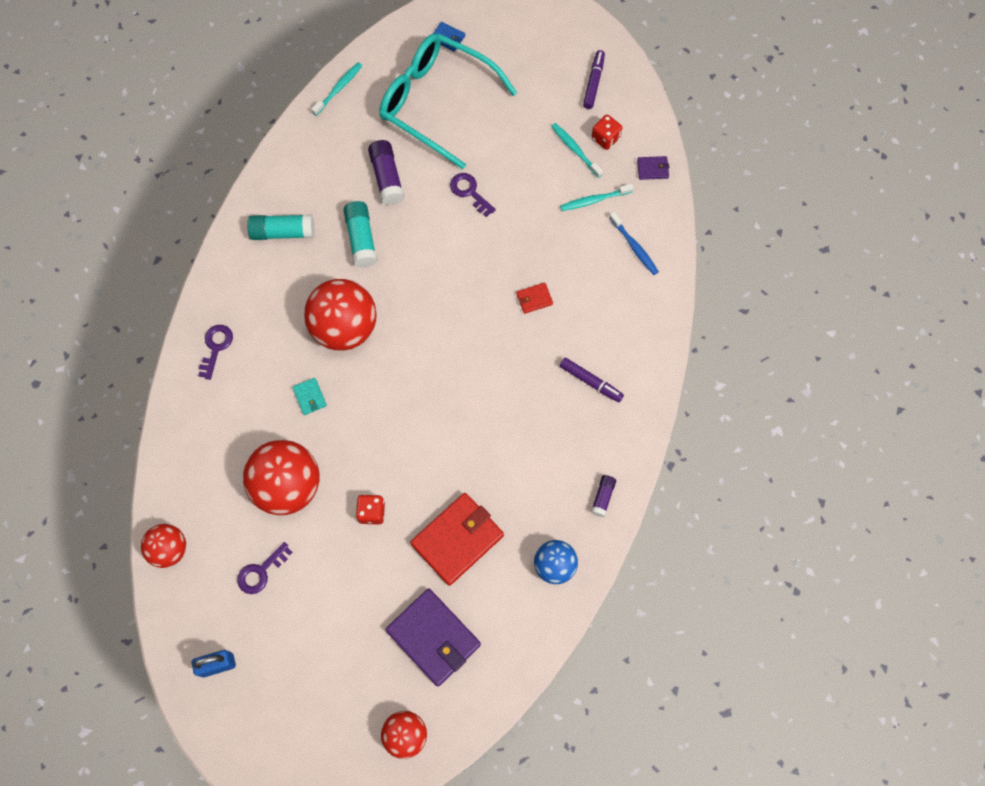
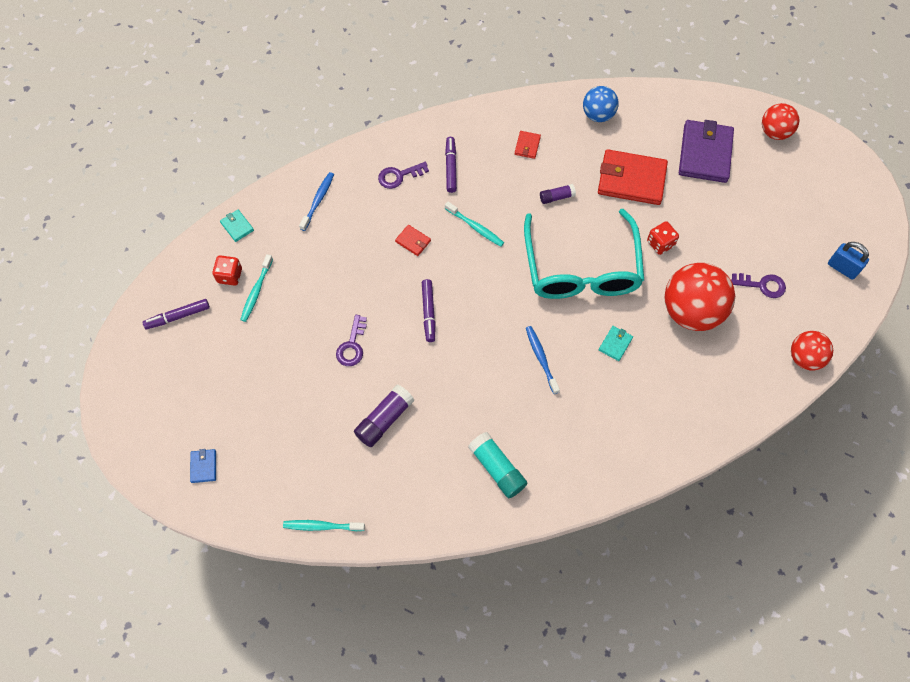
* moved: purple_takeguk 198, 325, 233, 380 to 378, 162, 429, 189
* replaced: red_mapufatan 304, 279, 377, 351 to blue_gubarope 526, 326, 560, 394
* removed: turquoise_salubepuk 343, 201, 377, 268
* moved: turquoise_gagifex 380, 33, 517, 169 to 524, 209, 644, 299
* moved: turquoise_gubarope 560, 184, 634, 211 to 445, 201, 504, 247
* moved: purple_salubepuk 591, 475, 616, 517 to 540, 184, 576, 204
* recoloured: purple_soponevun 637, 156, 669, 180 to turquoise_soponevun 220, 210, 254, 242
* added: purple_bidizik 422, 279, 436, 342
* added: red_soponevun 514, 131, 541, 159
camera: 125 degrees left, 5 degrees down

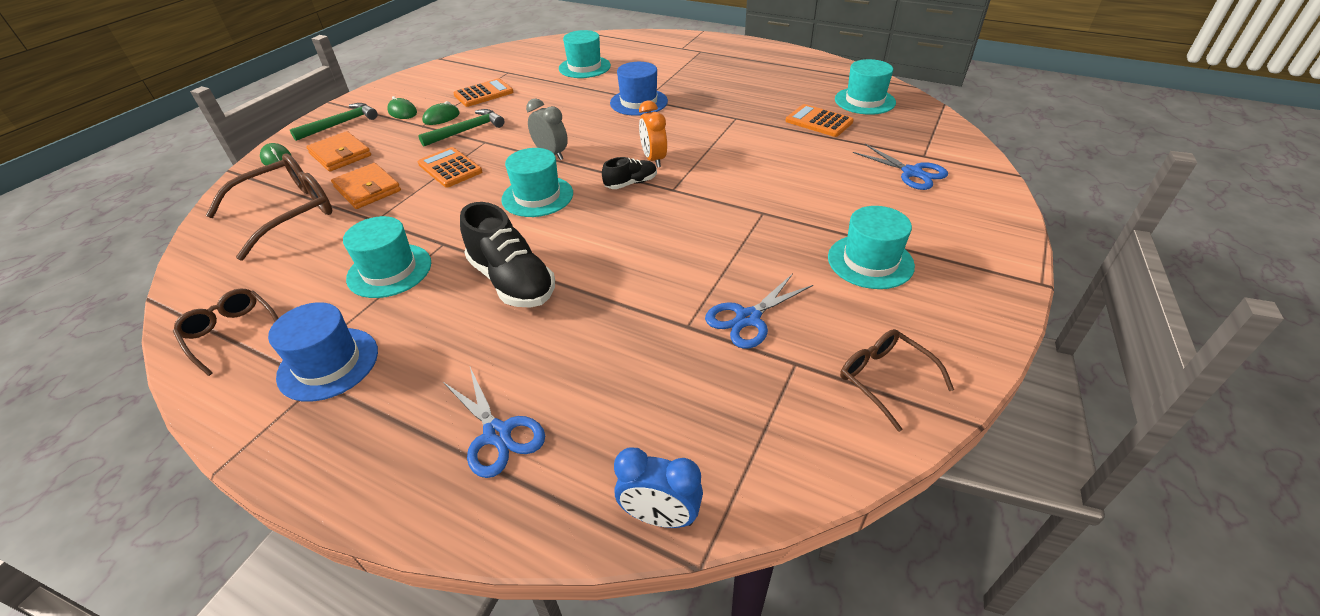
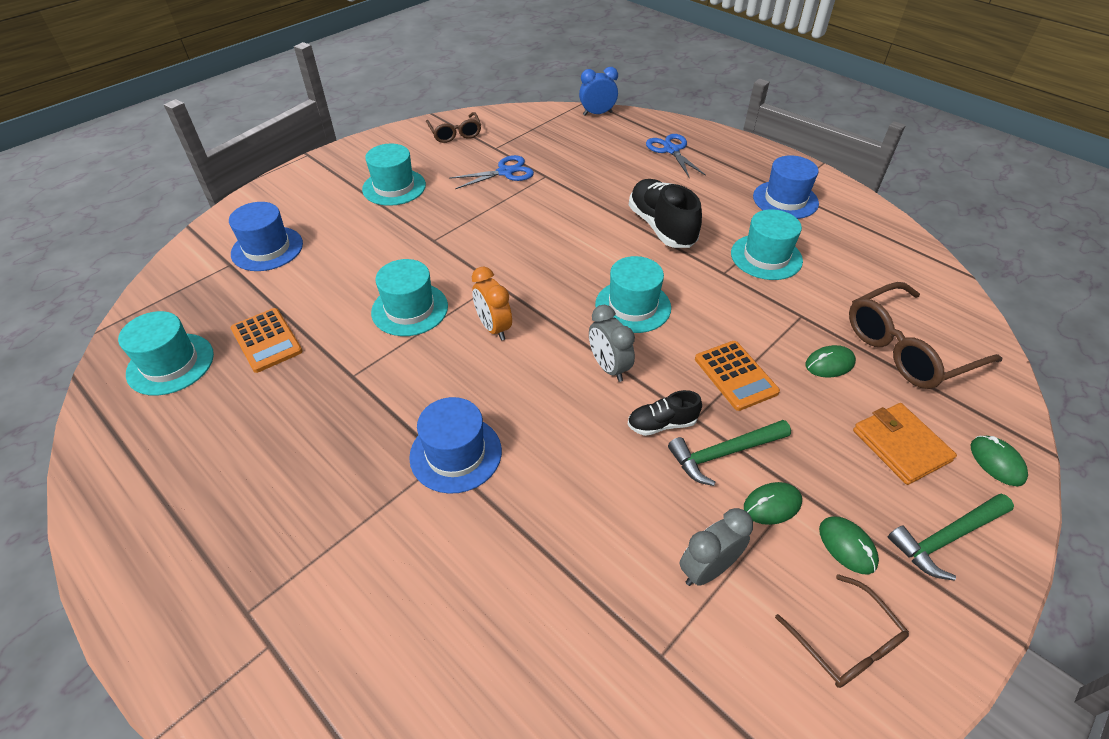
* moved: brown_gagifex 173, 288, 278, 376 to 775, 574, 909, 688
* replaced: orange_soponevun 331, 163, 401, 209 to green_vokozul 806, 345, 856, 378
* replaced: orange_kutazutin 453, 78, 514, 107 to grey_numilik 679, 508, 753, 586
* moved: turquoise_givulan 559, 30, 611, 78 to 371, 259, 448, 336
* moved: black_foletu 602, 157, 657, 189 to 627, 390, 702, 436
* turned: blue_numilik 614, 447, 703, 528 = 579, 67, 618, 116 45 degrees counterclockwise
* turned: orange_numilik 639, 101, 667, 168 = 472, 266, 512, 340 150 degrees clockwise
* replaced: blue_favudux 853, 144, 948, 190 to blue_givulan 229, 202, 303, 271
camera: 165 degrees left, 5 degrees up

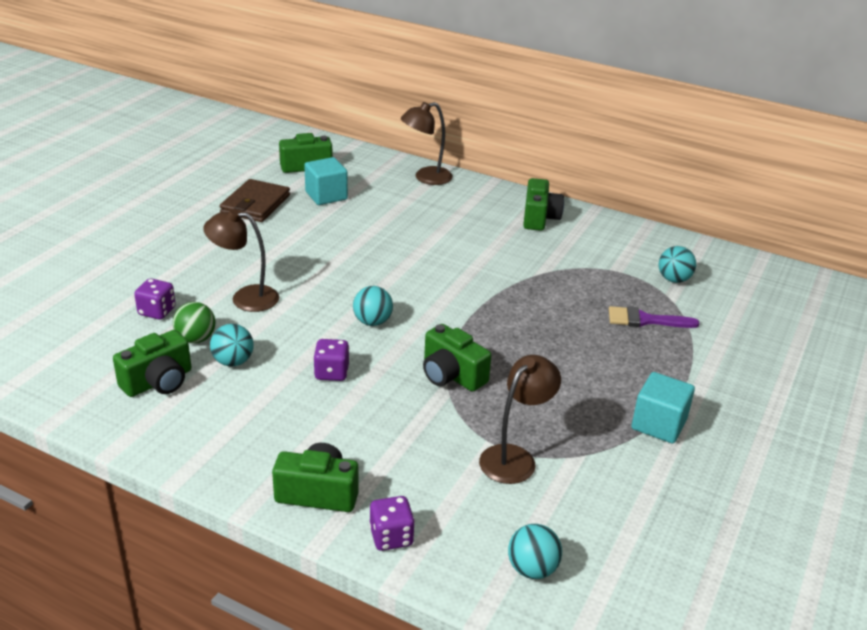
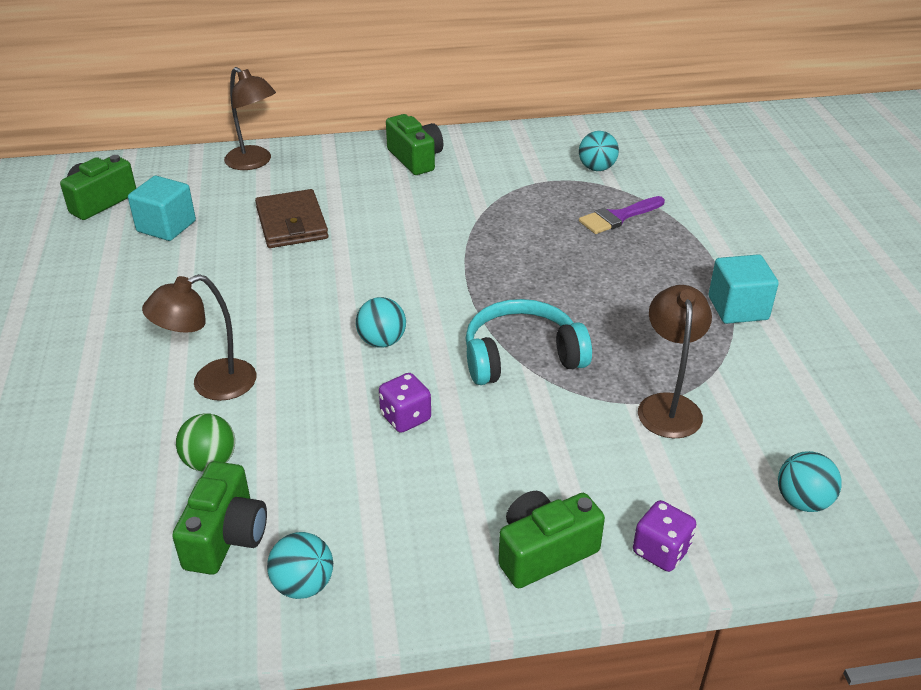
* removed: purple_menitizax 134, 278, 176, 320
* moved: turquoise_mapufatan 210, 324, 254, 366 to 267, 532, 333, 599
* moved: brown_soponevun 220, 179, 290, 222 to 255, 189, 328, 248
* turned: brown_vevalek 400, 102, 453, 185 = 224, 67, 276, 170 75 degrees counterclockwise
* replaced: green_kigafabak 423, 324, 491, 392 to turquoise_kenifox 465, 299, 592, 385
camera: 35 degrees left, 5 degrees up

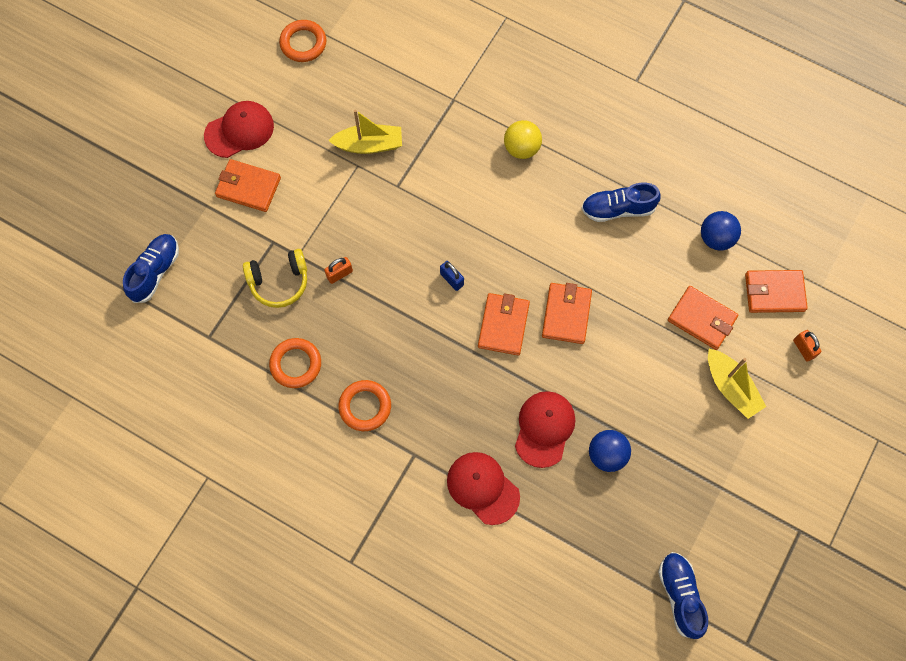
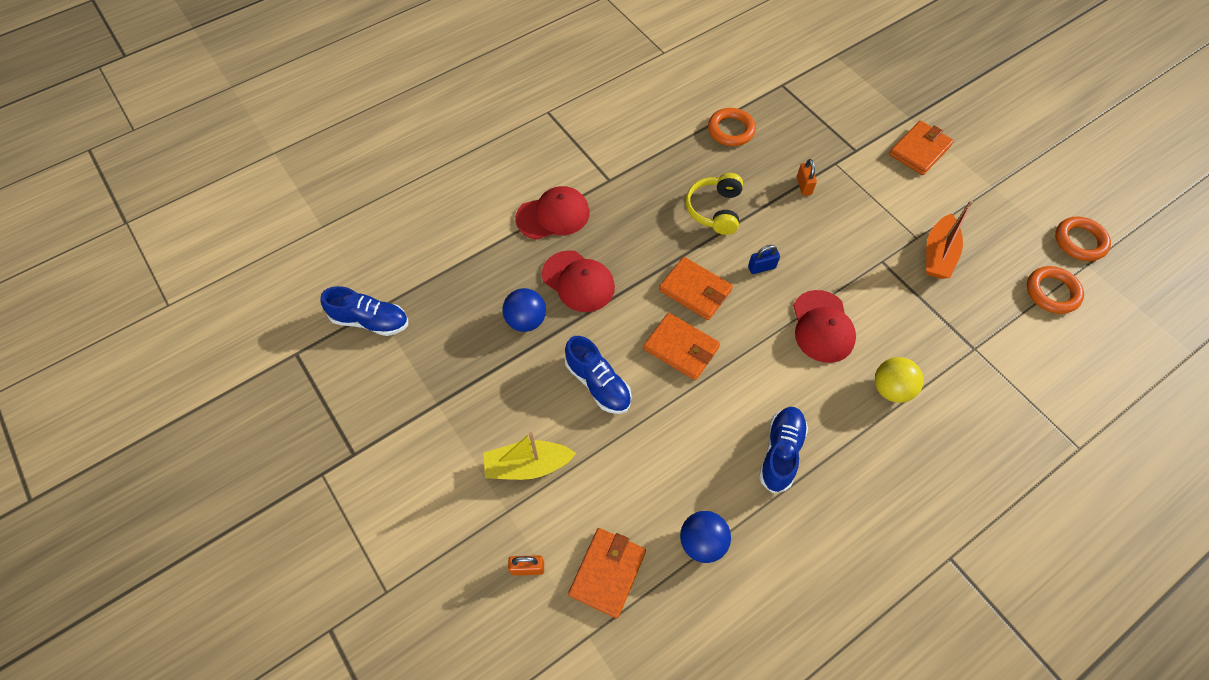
* moved: blue_foletu 123, 234, 179, 303 to 565, 336, 632, 414
* moved: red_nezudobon 204, 101, 274, 158 to 793, 290, 856, 363
* moved: yellow_kenifox 243, 249, 307, 308 to 686, 173, 743, 235
* recoloured: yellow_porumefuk 328, 110, 402, 154 to orange_porumefuk 926, 200, 973, 279
* moved: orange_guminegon 339, 380, 391, 431 to 1027, 266, 1084, 314
* removed: orange_soponevun 668, 286, 738, 350
camera: 115 degrees right, 10 degrees down

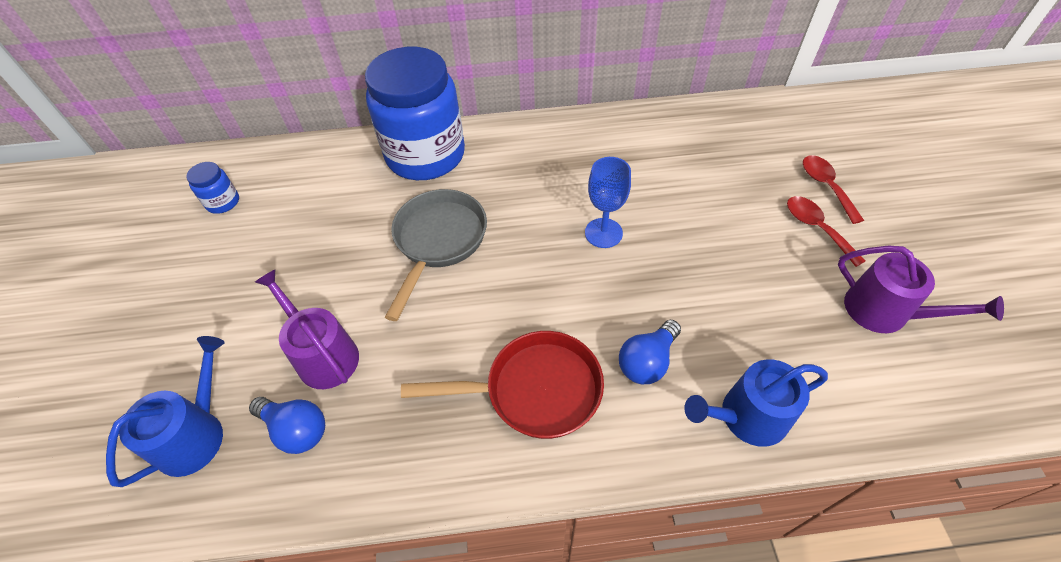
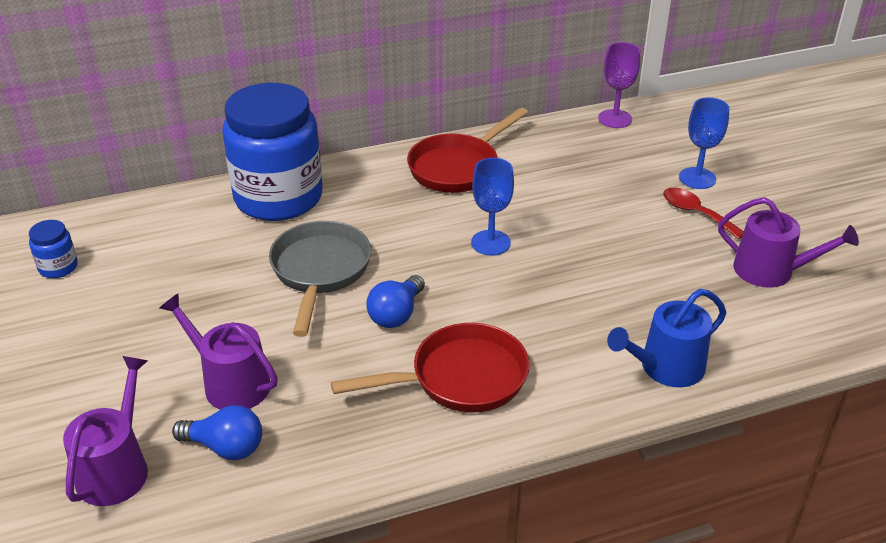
* recoloured: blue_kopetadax 106, 336, 225, 487 to purple_kopetadax 63, 356, 148, 506
* moved: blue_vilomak 619, 320, 681, 384 to 366, 275, 425, 328
* replaced: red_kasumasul 803, 155, 864, 224 to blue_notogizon 679, 97, 729, 189
* added: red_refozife 407, 107, 528, 193
* added: purple_notogizon 598, 42, 640, 128
camera: 15 degrees left, 15 degrees down

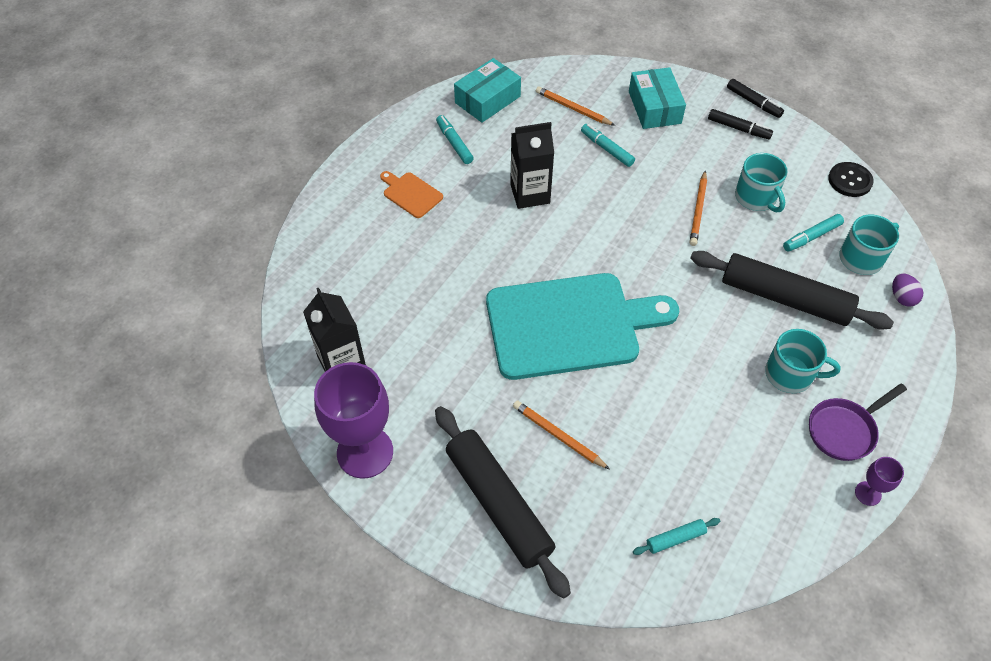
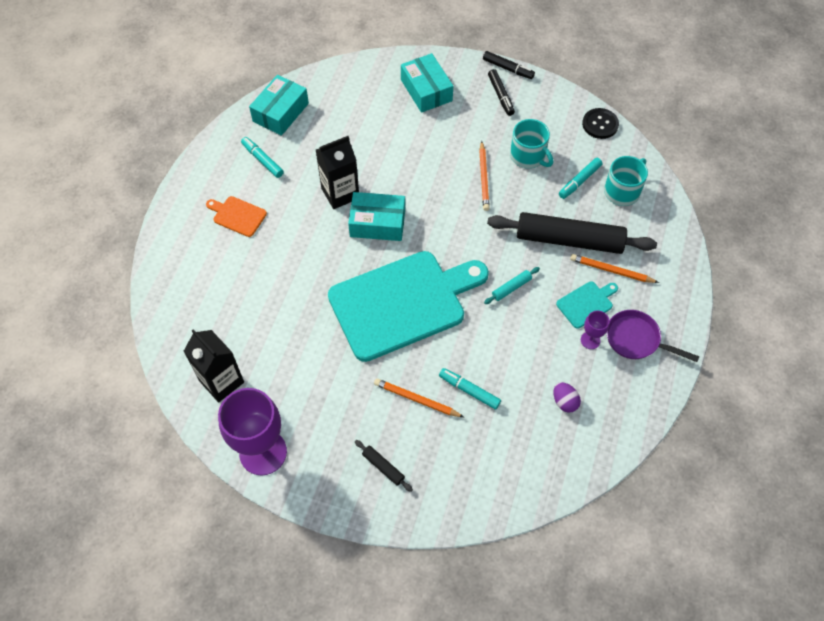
* resized: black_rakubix 435, 406, 571, 599 = 355, 440, 413, 492 x0.40
* moved: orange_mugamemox 536, 86, 615, 126 to 570, 254, 659, 283
* moved: turquoise_bidizik 581, 124, 635, 167 to 439, 368, 501, 410
* moved: turquoise_rakubix 633, 518, 720, 555 to 484, 267, 540, 304
* turned: black_bidizik 708, 109, 773, 139 = 488, 69, 515, 116 60 degrees clockwise
* replaced: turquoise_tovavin 765, 329, 841, 393 to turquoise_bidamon 556, 281, 618, 329
* turned: purple_refozife 809, 383, 907, 461 = 607, 310, 700, 362 75 degrees clockwise
* moved: purple_notogizon 855, 457, 904, 506 to 581, 310, 610, 349
* moved: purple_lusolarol 892, 273, 923, 307 to 553, 382, 581, 413
* added: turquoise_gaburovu 348, 192, 405, 241
camera: 15 degrees left, 5 degrees up

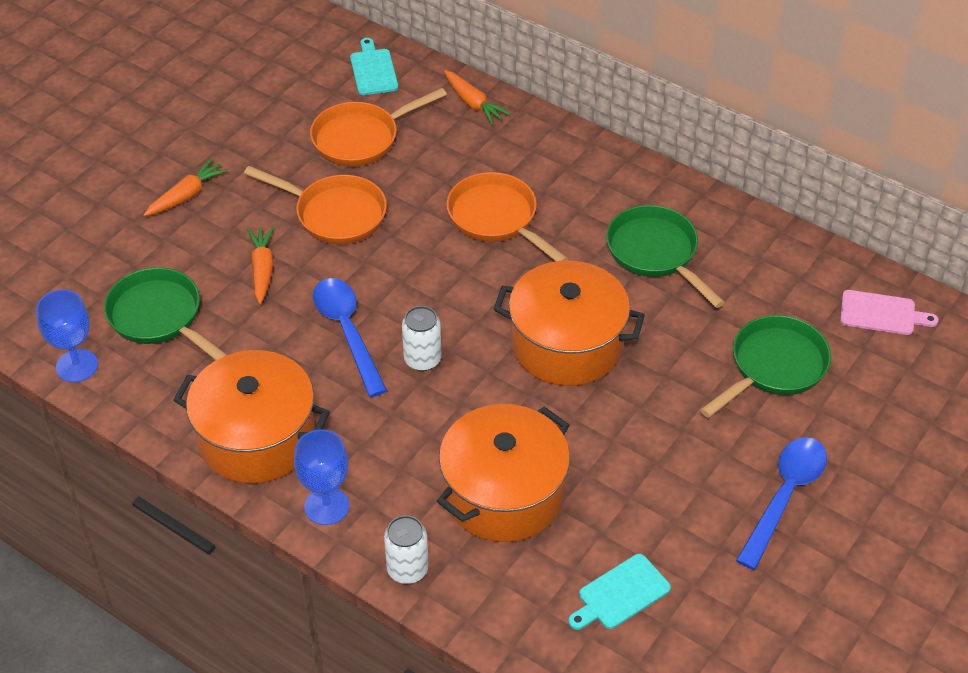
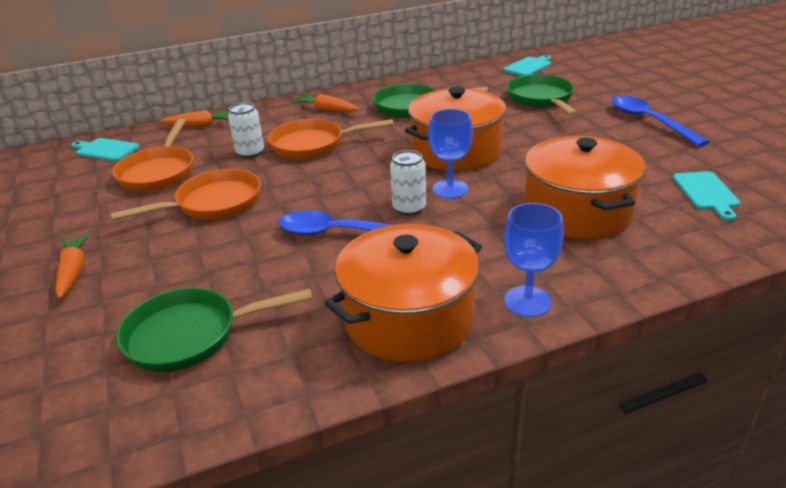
* moved: blue_notogizon 36, 289, 98, 382 to 428, 109, 473, 199
* moved: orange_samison 247, 226, 274, 304 to 292, 94, 359, 112
* moved: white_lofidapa 384, 515, 429, 584 to 228, 102, 264, 158
* recoloured: pink_bidamon 840, 290, 939, 335 to turquoise_bidamon 504, 55, 551, 76
camera: 55 degrees left, 15 degrees down

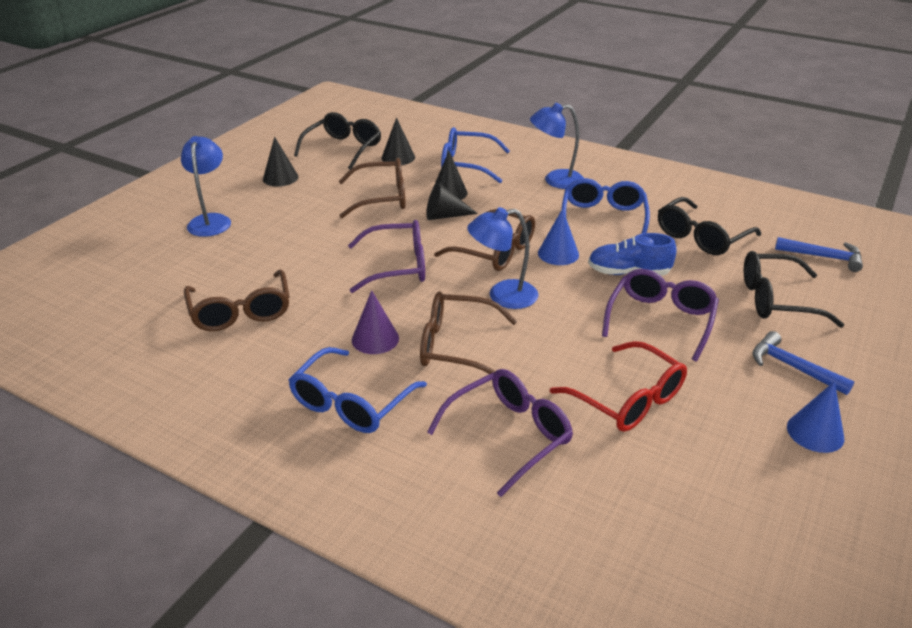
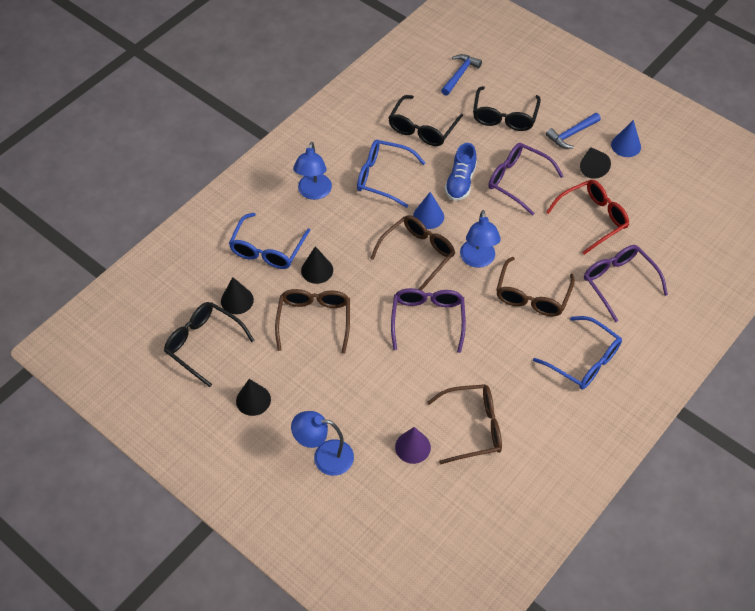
* moved: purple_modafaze 352, 290, 399, 354 to 395, 427, 431, 464
* moved: black_modafaze 426, 182, 478, 220 to 580, 147, 611, 179
* turned: black_gagifex 658, 197, 761, 255 = 388, 95, 463, 146 60 degrees clockwise
camera: 80 degrees left, 20 degrees up

